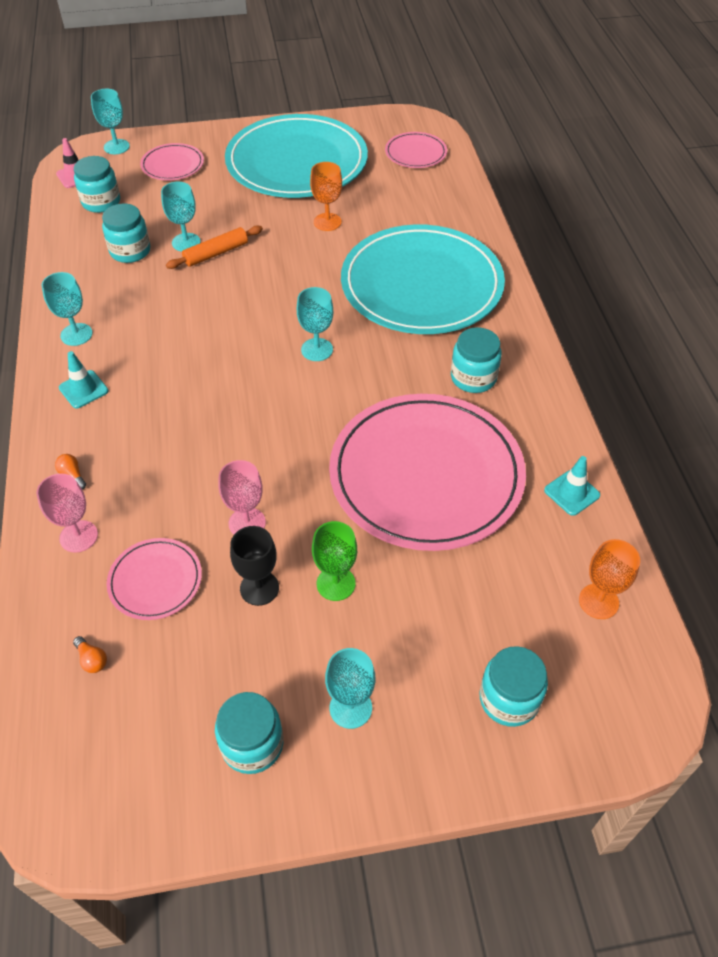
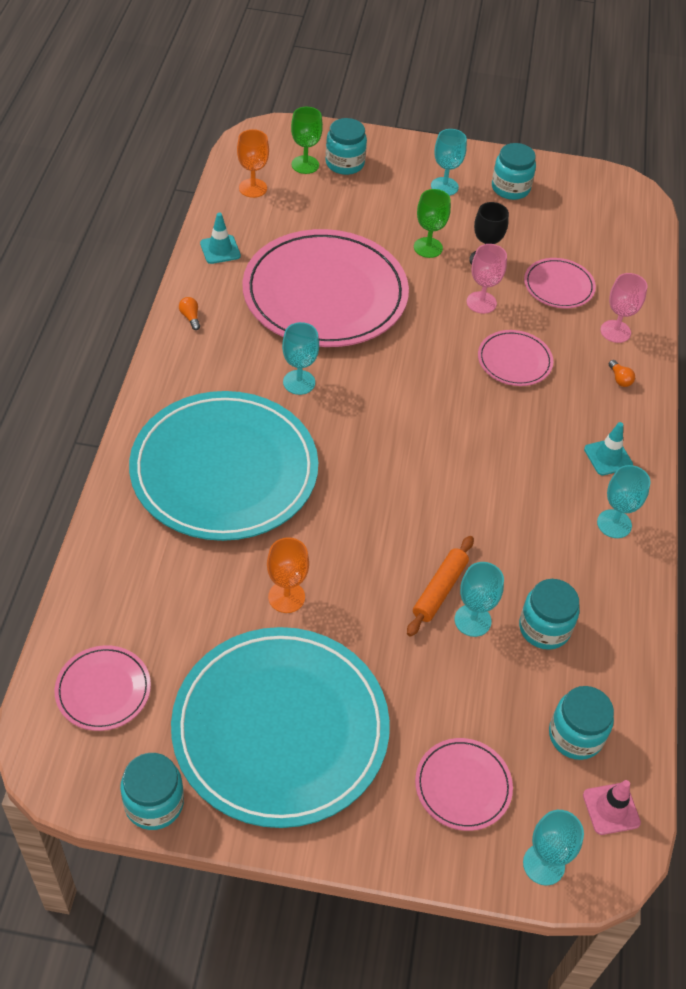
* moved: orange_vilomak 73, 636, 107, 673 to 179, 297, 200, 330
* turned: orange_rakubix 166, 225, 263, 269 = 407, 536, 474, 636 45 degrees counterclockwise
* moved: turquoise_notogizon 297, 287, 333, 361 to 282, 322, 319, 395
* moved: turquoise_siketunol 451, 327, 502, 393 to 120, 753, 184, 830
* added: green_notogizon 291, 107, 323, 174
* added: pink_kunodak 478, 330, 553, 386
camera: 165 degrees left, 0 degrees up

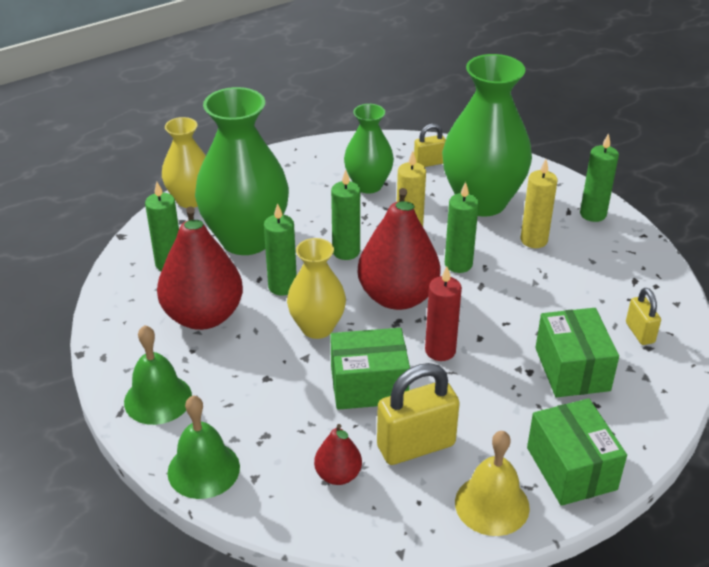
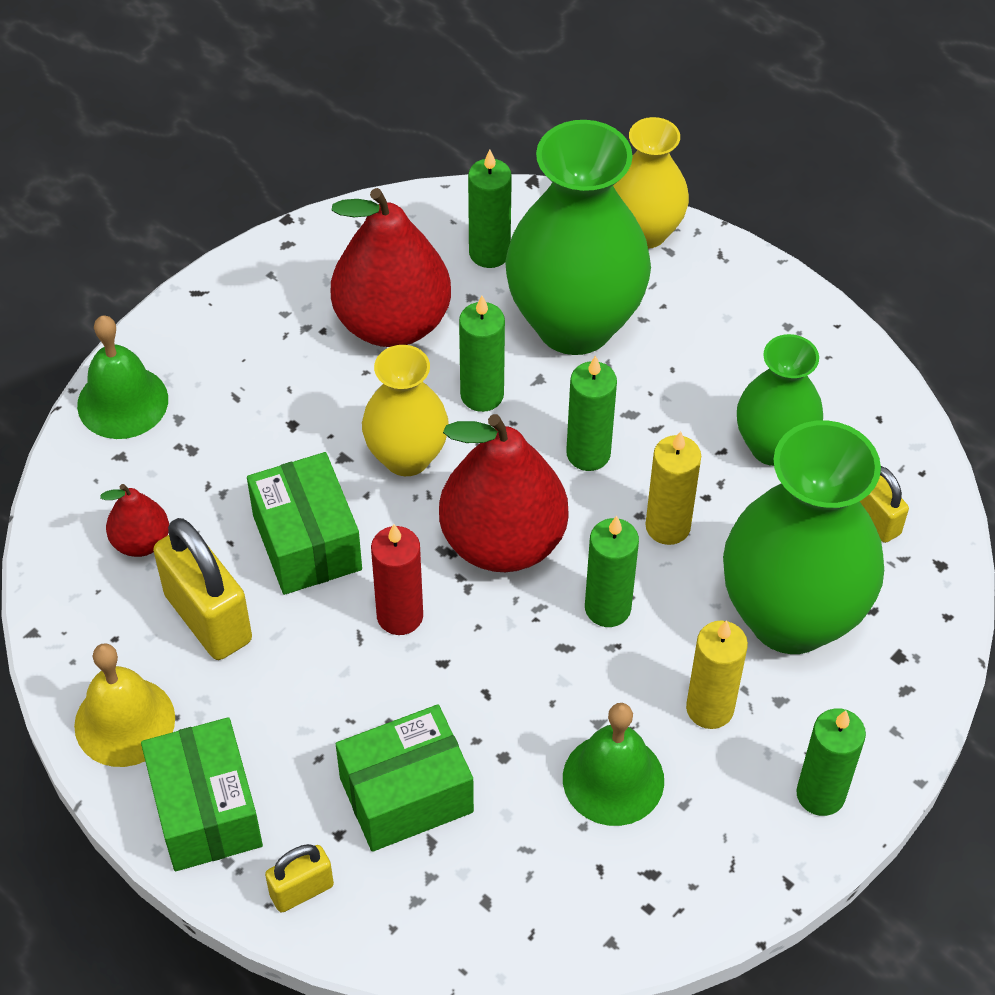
* moved: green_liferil 124, 325, 192, 425 to 563, 703, 664, 826
* turned: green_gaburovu 527, 398, 627, 506 = 141, 717, 263, 871 75 degrees counterclockwise
* moved: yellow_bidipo 626, 288, 661, 345 to 265, 844, 334, 913
camera: 75 degrees right, 15 degrees up

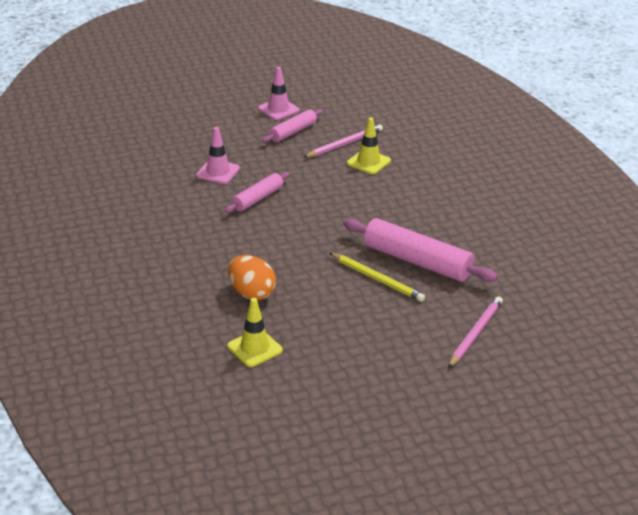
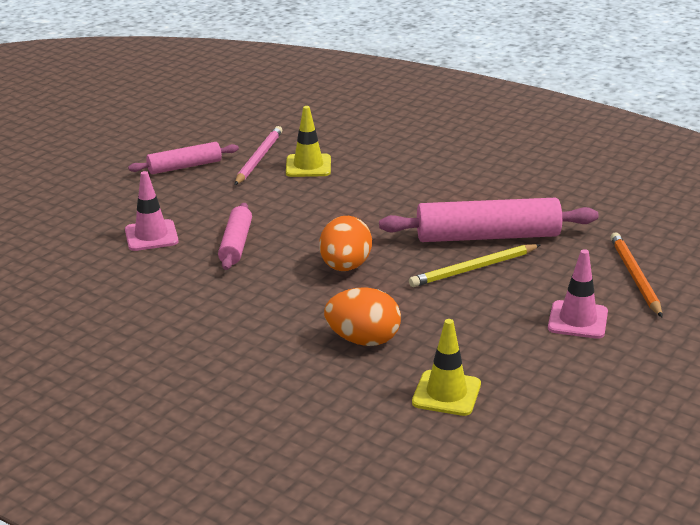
* moved: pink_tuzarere 258, 67, 300, 120 to 548, 249, 608, 339
* turned: pink_rakubix 262, 109, 323, 143 = 128, 142, 239, 174 60 degrees clockwise
* turned: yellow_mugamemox 330, 253, 425, 302 = 409, 244, 540, 287 150 degrees clockwise
* recoloured: pink_mugamemox 448, 296, 503, 368 to orange_mugamemox 610, 232, 662, 317
* added: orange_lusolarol 319, 216, 372, 271
camera: 35 degrees left, 5 degrees down

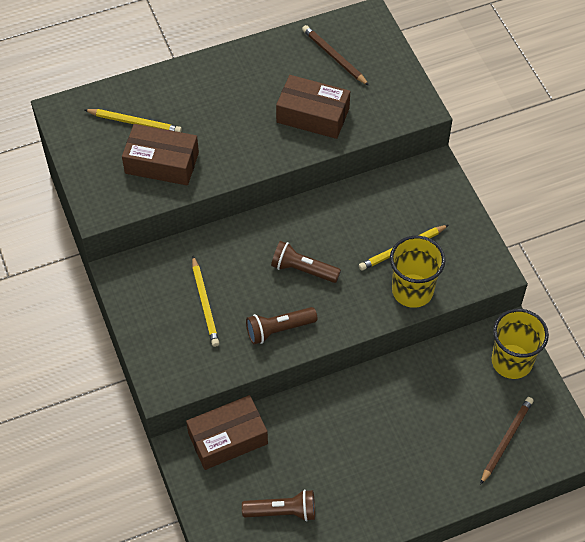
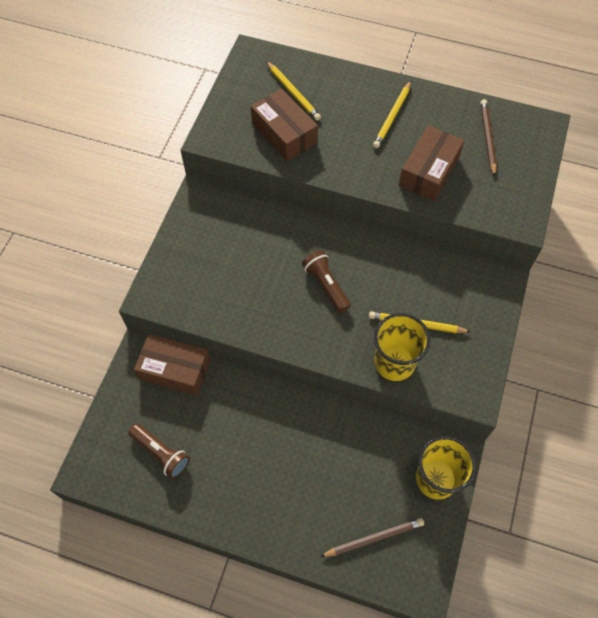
* moved: yellow_mugamemox 192, 256, 219, 347 to 373, 81, 411, 148
* removed: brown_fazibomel 246, 307, 318, 345
* turned: brown_gaburovu 276, 75, 350, 139 = 399, 125, 464, 201 60 degrees clockwise
camera: 40 degrees right, 5 degrees up

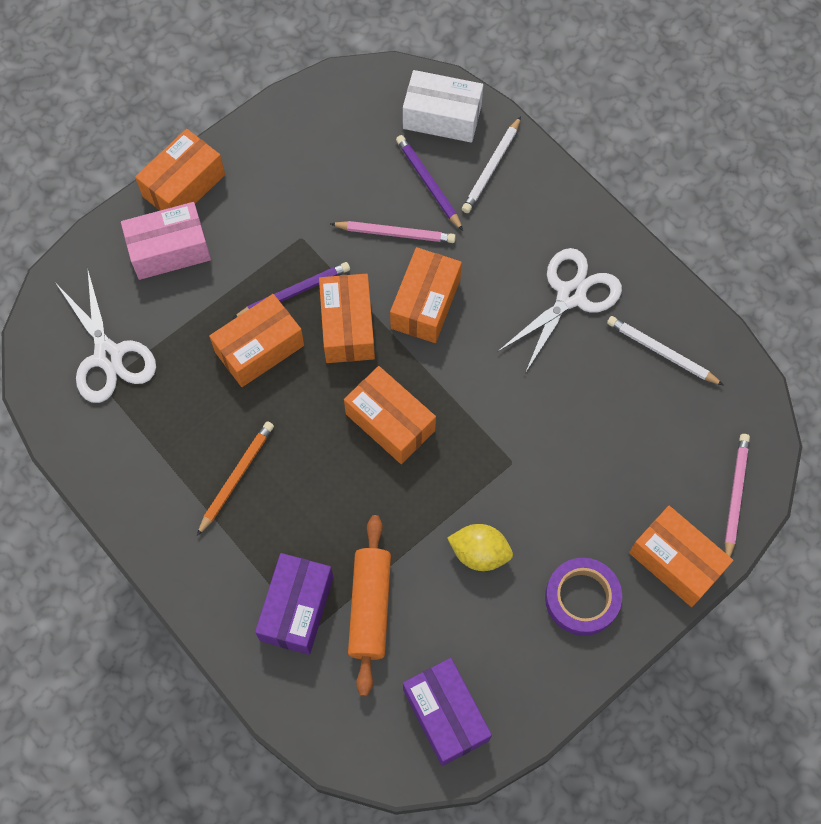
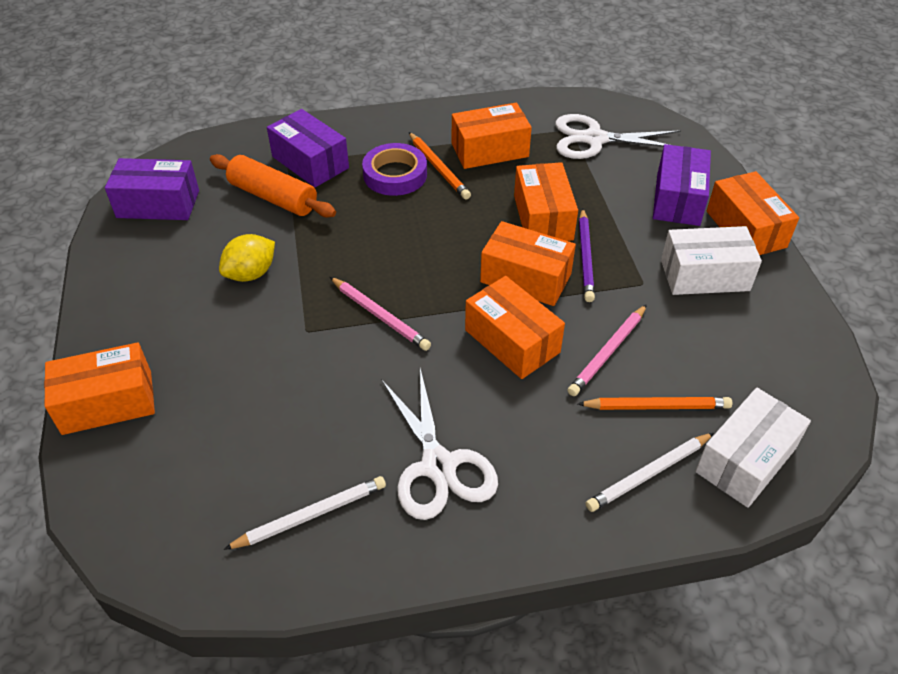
* recoloured: pink_gaburovu 121, 202, 211, 280 to purple_gaburovu 653, 144, 711, 226
* moved: orange_gaburovu 344, 366, 436, 464 to 452, 103, 532, 169
* recoloured: purple_mugamemox 396, 135, 463, 231 to orange_mugamemox 578, 397, 732, 410
* turned: white_mugamemox 462, 116, 521, 213 = 586, 433, 714, 512 90 degrees counterclockwise
* moved: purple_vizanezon 545, 558, 622, 636 to 362, 143, 427, 196
* moved: pink_mugamemox 725, 434, 750, 557 to 330, 277, 431, 351
* added: white_gaburovu 661, 226, 762, 295
camera: 120 degrees right, 20 degrees down

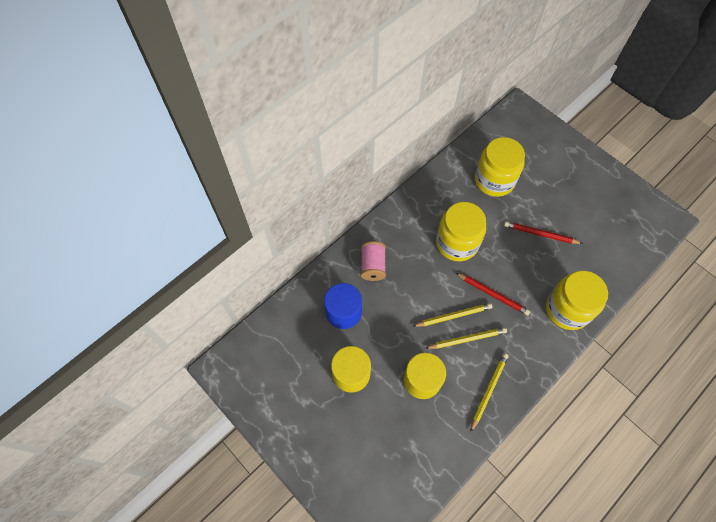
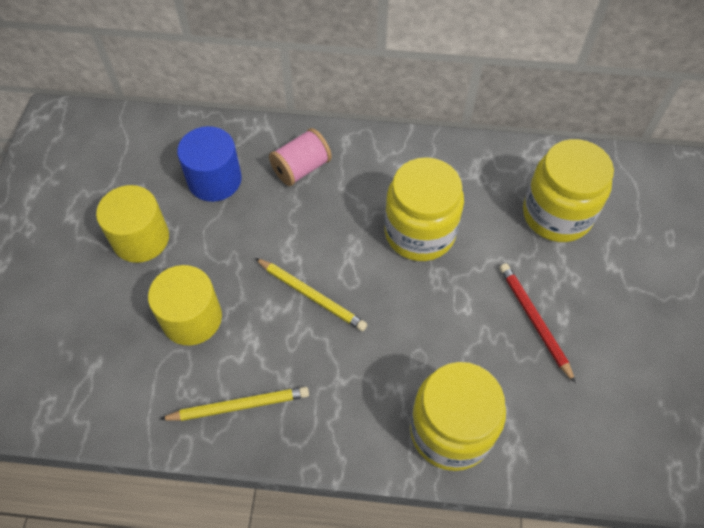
* removed: yellow_mugamemox 425, 327, 507, 349
* removed: red_mugamemox 456, 273, 530, 316
camera: 50 degrees right, 5 degrees down

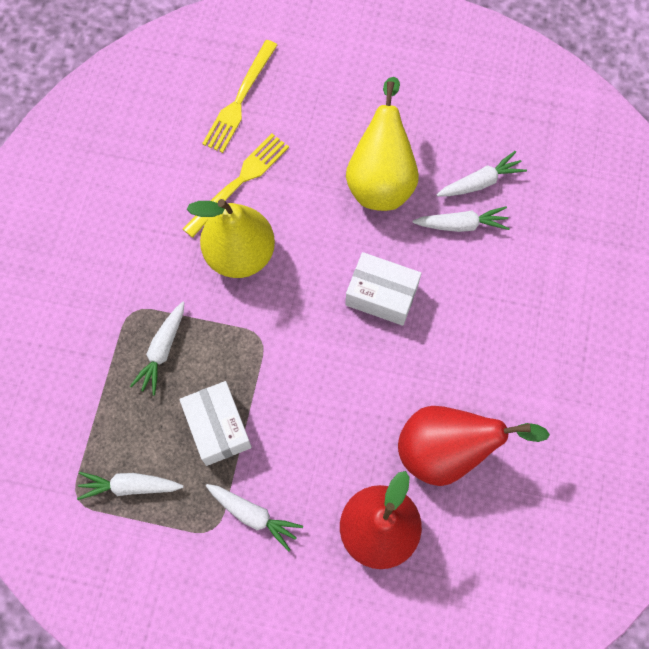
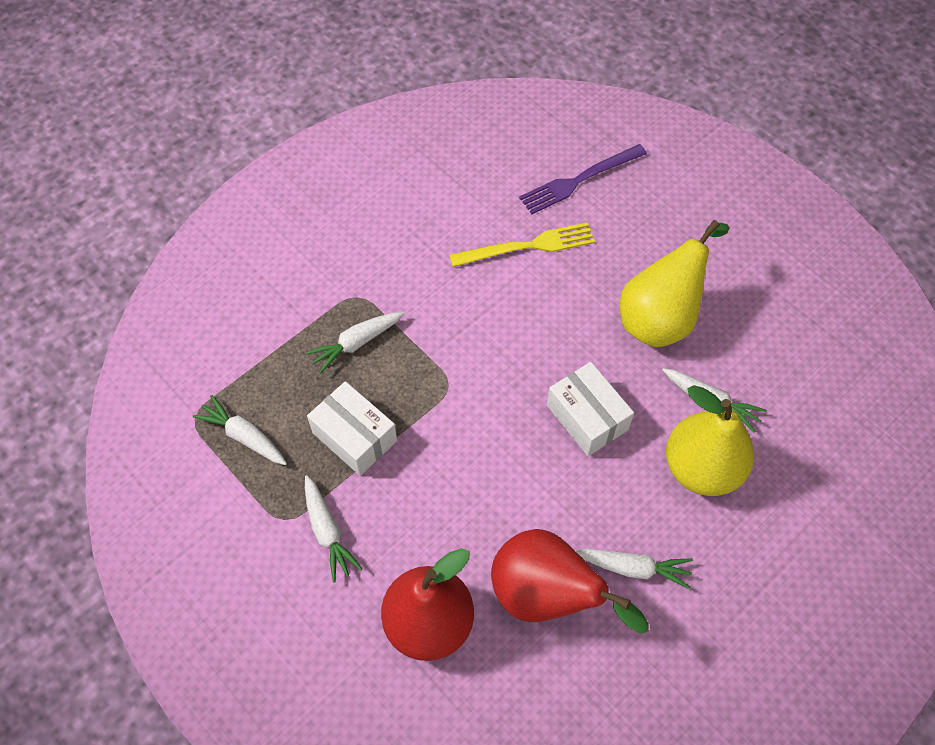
* turned: white_gaburovu 179, 381, 252, 466 = 307, 381, 397, 476 60 degrees counterclockwise
* moved: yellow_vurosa 187, 199, 275, 278 to 666, 385, 754, 496
* recoloured: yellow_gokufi 202, 40, 277, 153 to purple_gokufi 519, 144, 647, 214
* moved: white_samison 436, 151, 527, 196 to 575, 549, 693, 589
camera: 35 degrees right, 10 degrees down

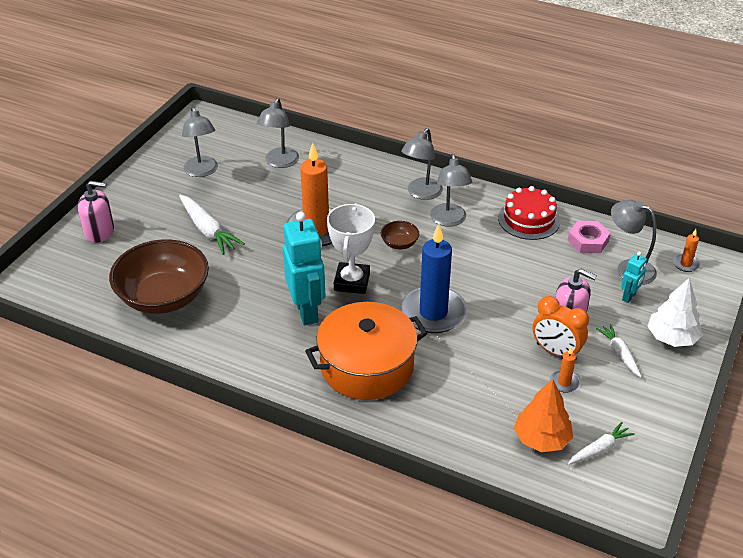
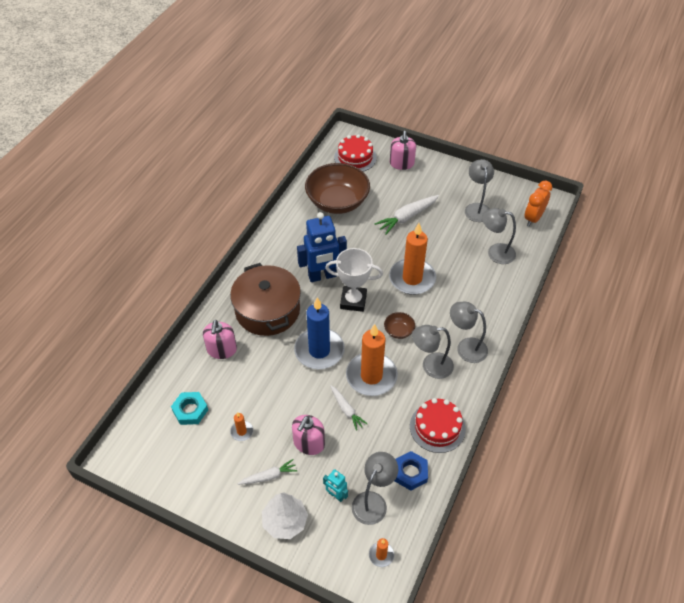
* turned: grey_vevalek 182, 107, 218, 177 = 465, 159, 494, 222 105 degrees clockwise
* recoloured: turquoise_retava 283, 212, 325, 325 to blue_retava 297, 212, 347, 282
* recoloured: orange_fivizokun 305, 302, 428, 400 to brown_fivizokun 230, 263, 301, 336
* replaced: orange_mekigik 514, 379, 573, 452 to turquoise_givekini 171, 392, 208, 425
* moved: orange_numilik 533, 296, 589, 359 to 524, 180, 552, 227
* recoloured: pink_givekini 568, 221, 611, 253 to blue_givekini 395, 451, 428, 491
* moved: white_samison 568, 422, 635, 464 to 330, 386, 368, 431
* added: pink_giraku 203, 320, 237, 359
* added: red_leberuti 334, 134, 377, 172
* added: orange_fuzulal 346, 324, 398, 396
camera: 90 degrees right, 10 degrees up

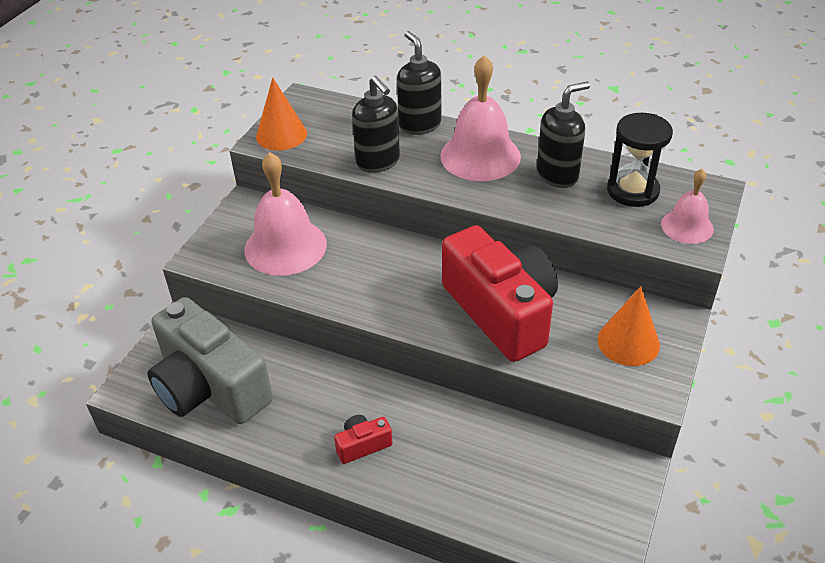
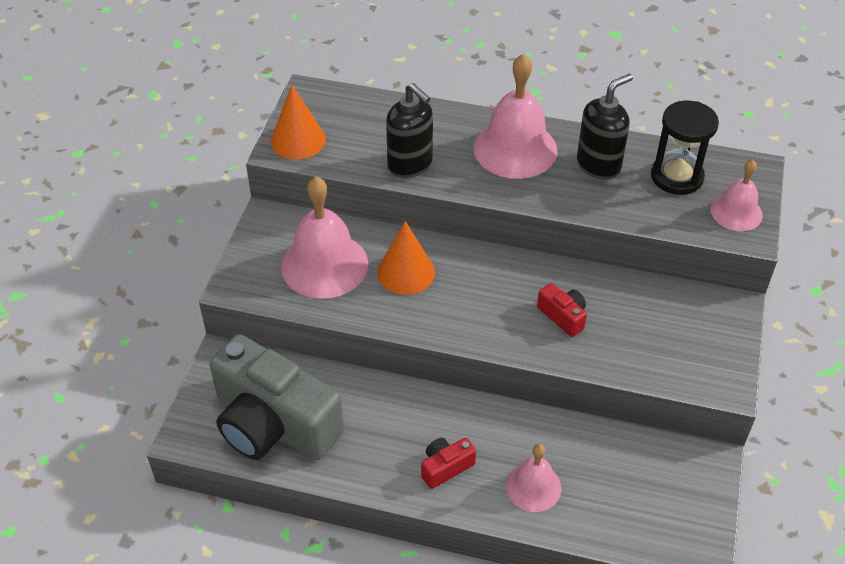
* removed: black_giraku 397, 31, 441, 135
* resized: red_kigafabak 442, 225, 558, 362 = 537, 283, 587, 337 x0.40
* moved: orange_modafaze 597, 286, 660, 366 to 377, 221, 435, 295
* added: pink_liferil 506, 444, 562, 512
camera: 10 degrees left, 5 degrees up

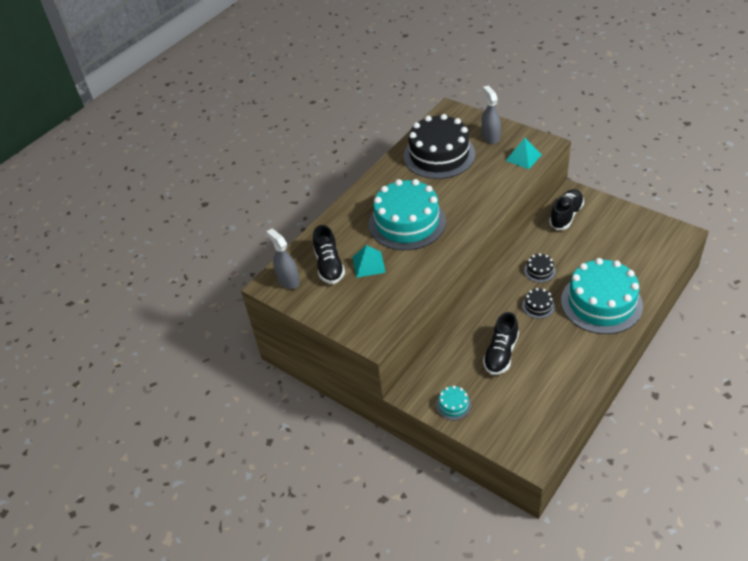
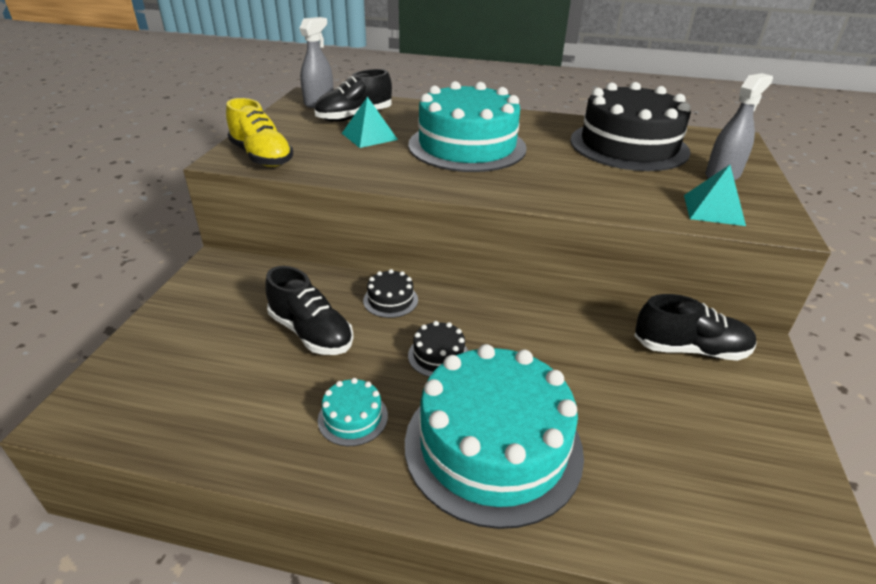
* moved: turquoise_leberuti 436, 386, 472, 420 to 318, 378, 388, 446
* turned: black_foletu 483, 312, 519, 375 = 265, 266, 354, 355 135 degrees counterclockwise
* moved: black_leberuti 524, 253, 556, 283 to 363, 269, 418, 318
* added: yellow_foletu 226, 98, 293, 167
camera: 60 degrees right, 10 degrees down

